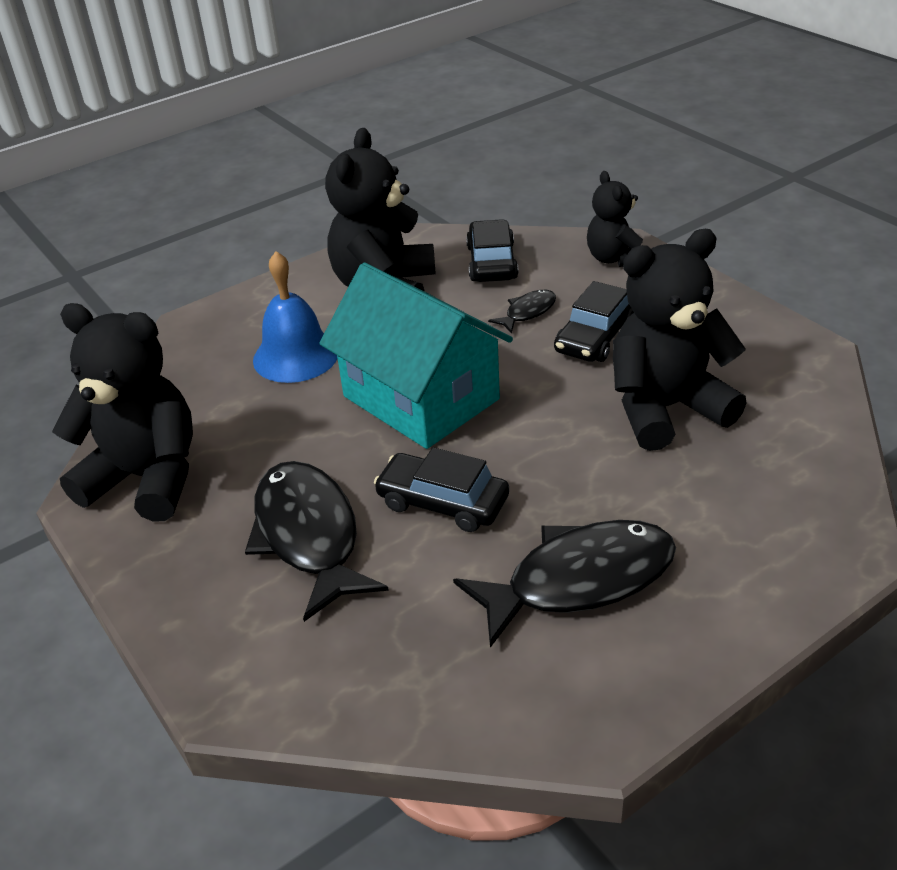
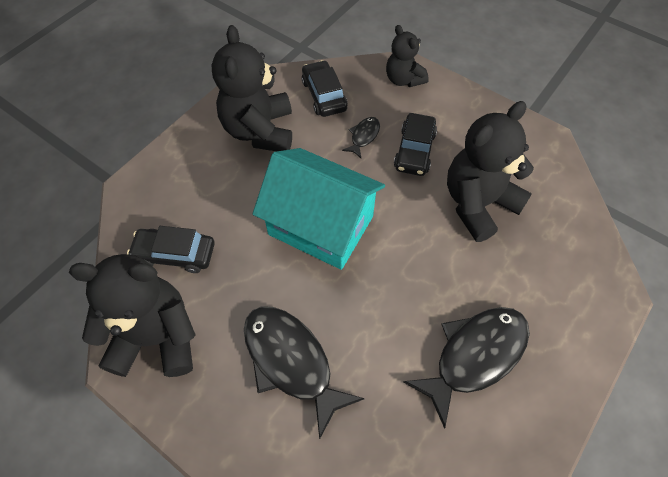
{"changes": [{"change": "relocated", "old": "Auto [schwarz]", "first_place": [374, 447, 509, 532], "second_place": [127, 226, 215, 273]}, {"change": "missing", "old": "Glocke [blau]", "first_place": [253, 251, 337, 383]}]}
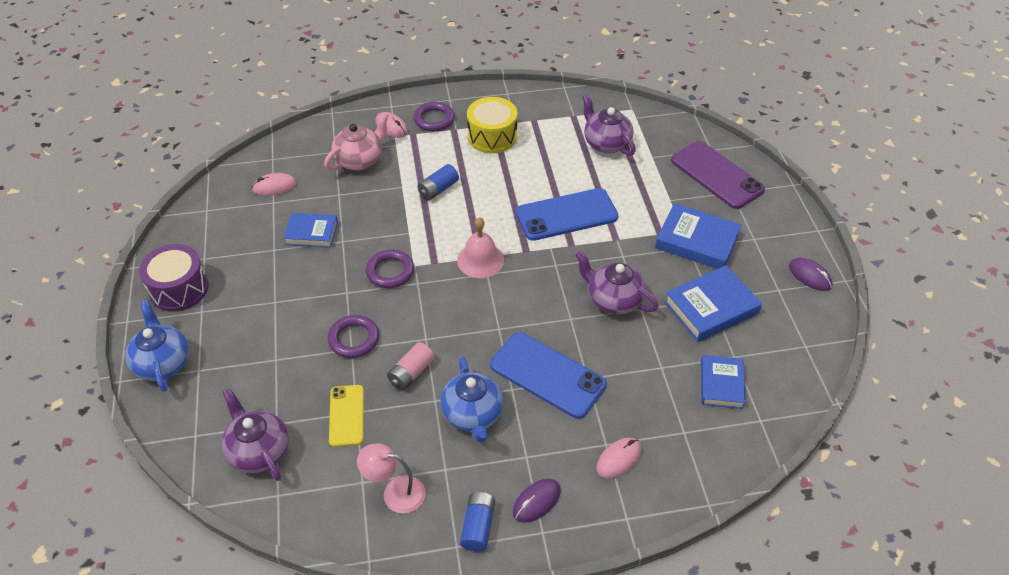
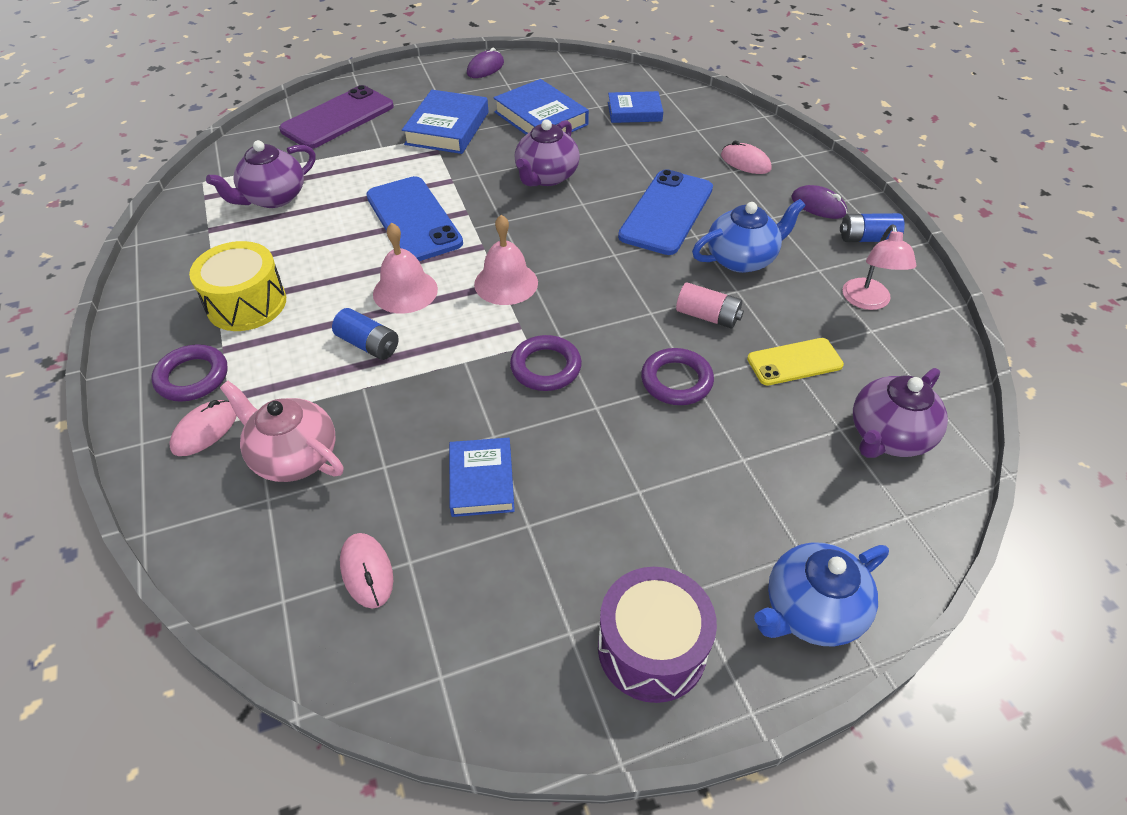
{"changes": [{"change": "appeared", "new": "Glocke [rosa]", "second_place": [373, 223, 438, 313]}]}
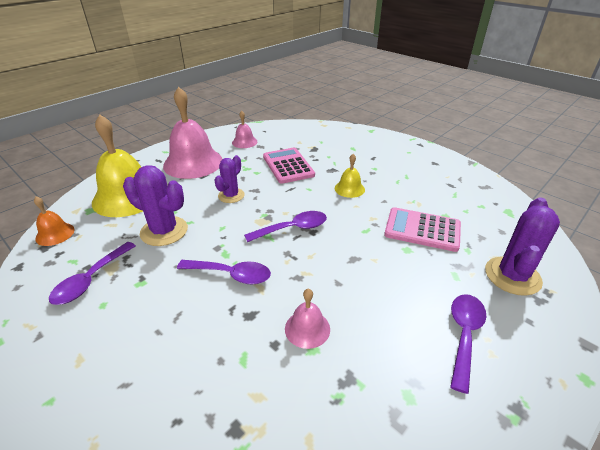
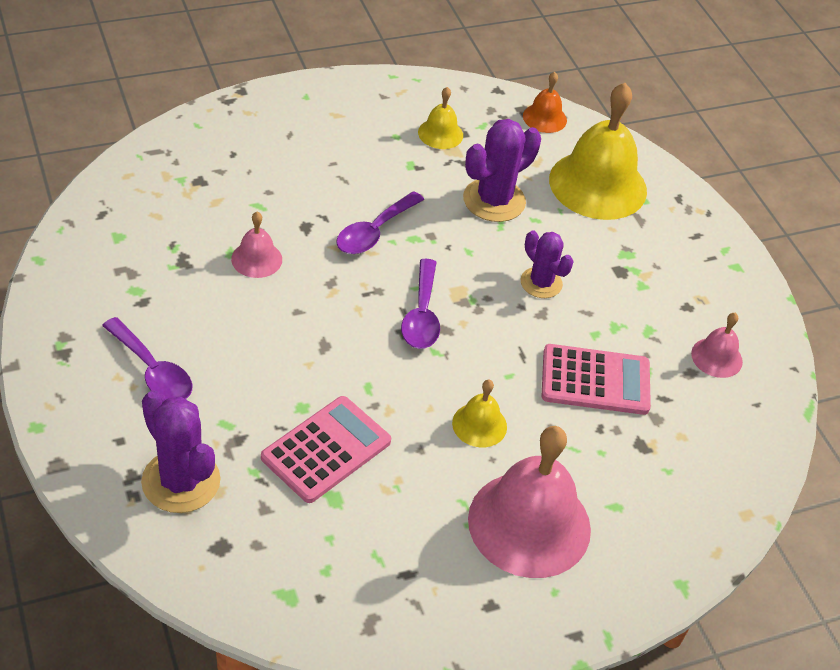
{"changes": [{"change": "exchanged", "old": "Löffel [lila]", "new": "Glocke [gelb]", "first_place": [49, 242, 136, 305], "second_place": [418, 87, 463, 149]}, {"change": "relocated", "old": "Glocke [rosa]", "first_place": [163, 87, 222, 179], "second_place": [468, 426, 591, 578]}]}
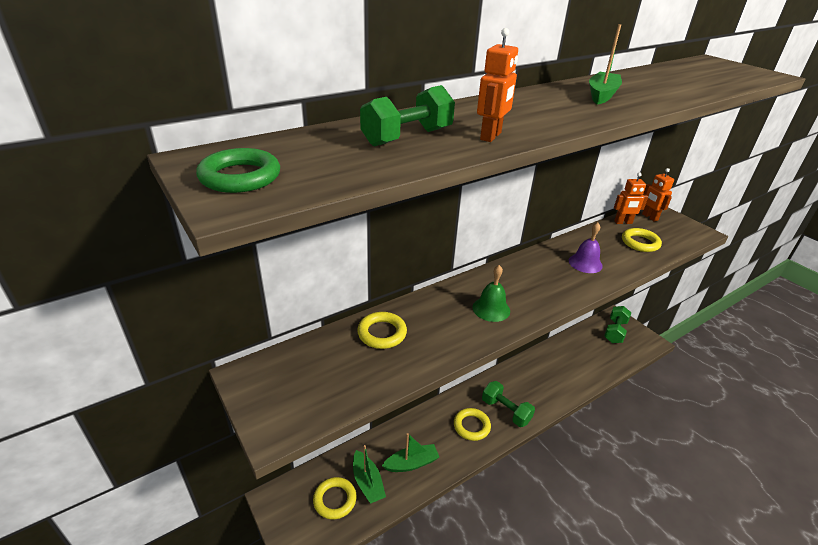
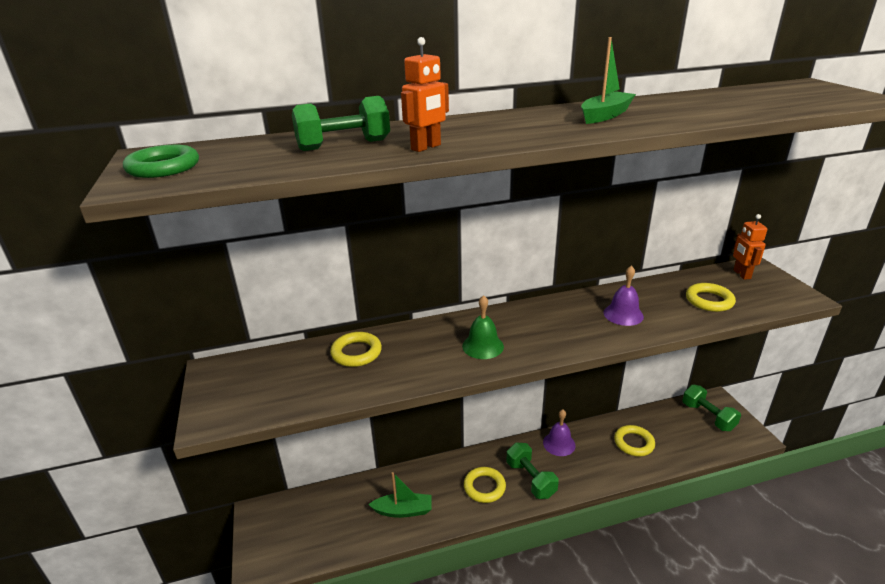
{"changes": [{"change": "appeared", "new": "Glocke [lila]", "second_place": [543, 410, 576, 456]}, {"change": "relocated", "old": "Ring [gelb]", "first_place": [313, 477, 357, 520], "second_place": [614, 425, 655, 456]}, {"change": "spun", "old": "Hantel [grün]", "first_place": [604, 306, 631, 343], "second_place": [682, 385, 741, 431], "degrees": -75}, {"change": "missing", "old": "Boot [grün]", "first_place": [353, 445, 386, 504]}, {"change": "missing", "old": "Roboter [orange]", "first_place": [614, 173, 648, 224]}]}
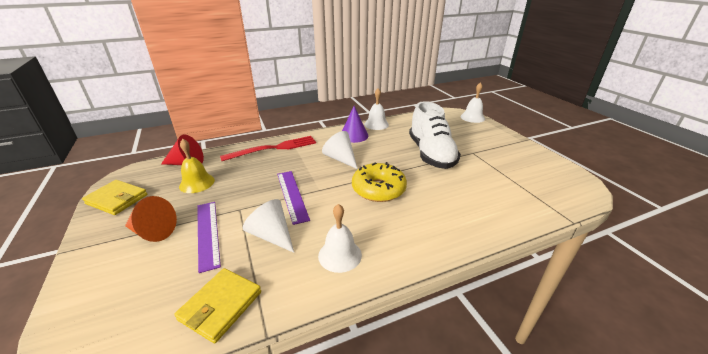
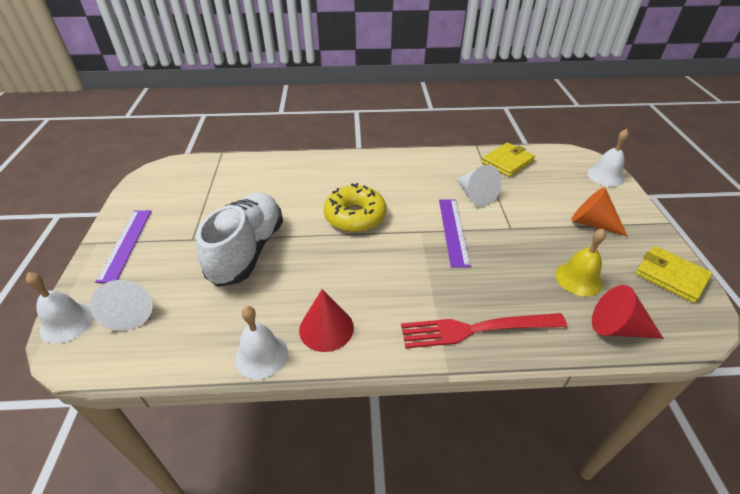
{"changes": [{"change": "relocated", "old": "Kegel [weiß]", "first_place": [322, 131, 358, 169], "second_place": [90, 280, 153, 331]}, {"change": "relocated", "old": "Lineal [lila]", "first_place": [197, 202, 221, 273], "second_place": [95, 210, 151, 283]}, {"change": "colour", "old": "Kegel [lila]", "new": "Kegel [rot]", "first_place": [342, 106, 368, 143], "second_place": [299, 289, 354, 352]}, {"change": "relocated", "old": "Glocke [weiß]", "first_place": [318, 204, 362, 273], "second_place": [587, 129, 629, 187]}]}
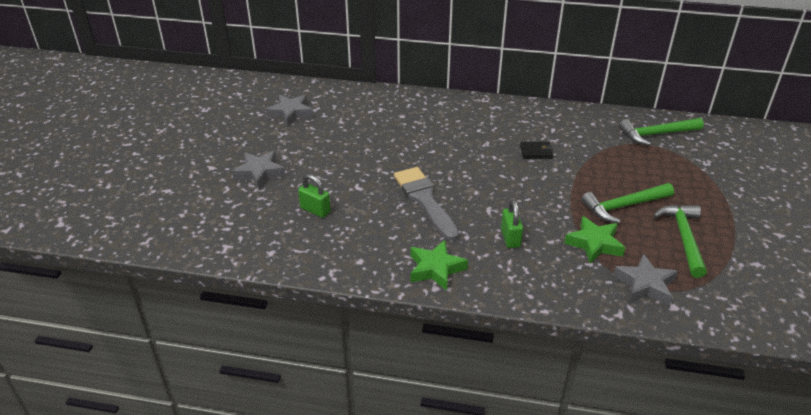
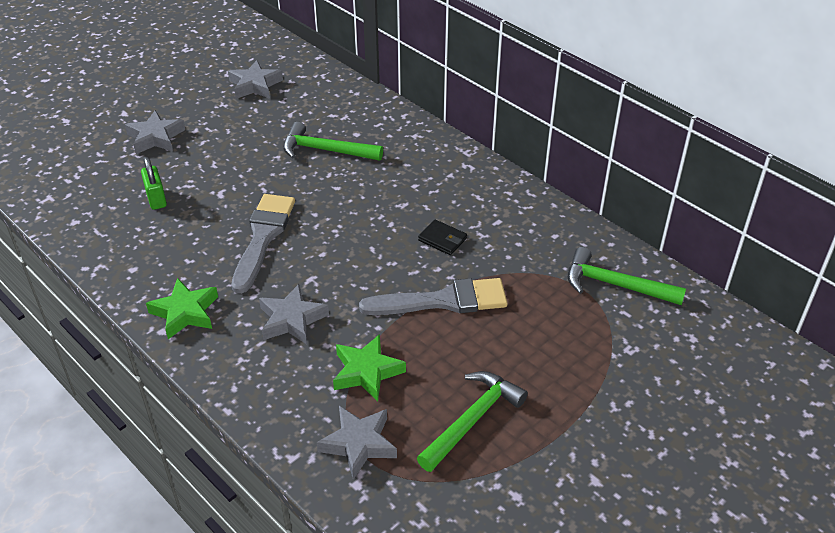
{"changes": [{"change": "exchanged", "old": "Vorhängeschloss [grün]", "new": "Stern [grau]", "first_place": [501, 200, 523, 248], "second_place": [259, 284, 329, 344]}, {"change": "relocated", "old": "Hammer [grün]", "first_place": [581, 183, 674, 223], "second_place": [283, 122, 383, 161]}, {"change": "appeared", "new": "Pinsel [grau]", "second_place": [359, 278, 508, 315]}]}
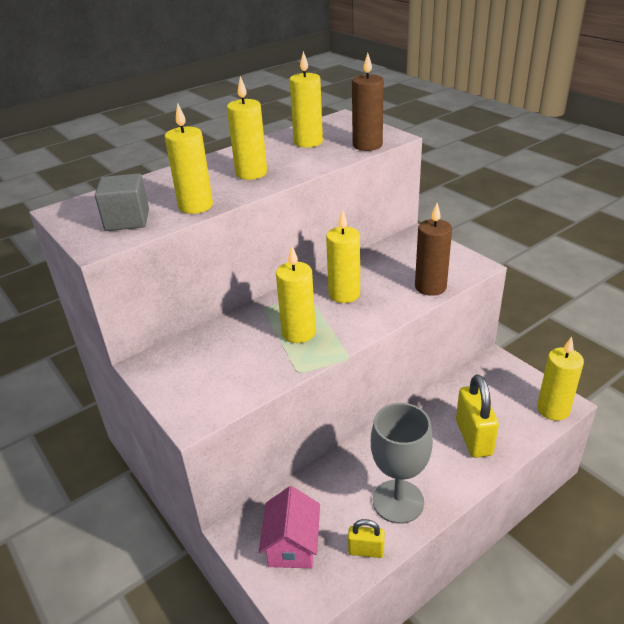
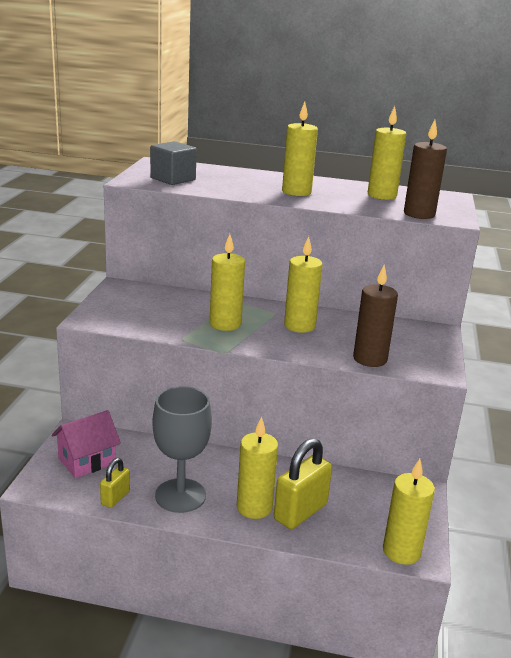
{"changes": [{"change": "spun", "old": "Vorhängeschloss [gelb]", "first_place": [348, 519, 385, 558], "second_place": [100, 458, 130, 508], "degrees": 60}, {"change": "relocated", "old": "Kerze [gelb]", "first_place": [165, 103, 213, 214], "second_place": [237, 417, 278, 519]}]}
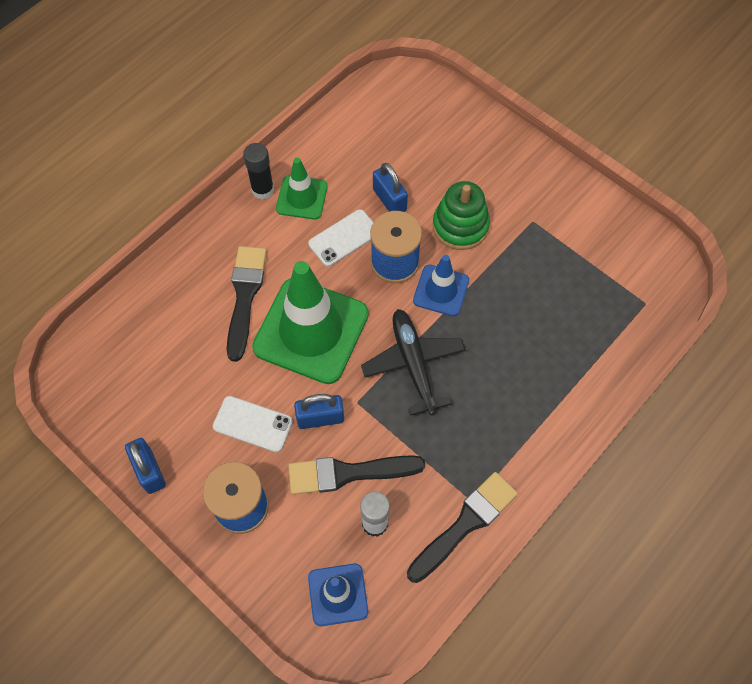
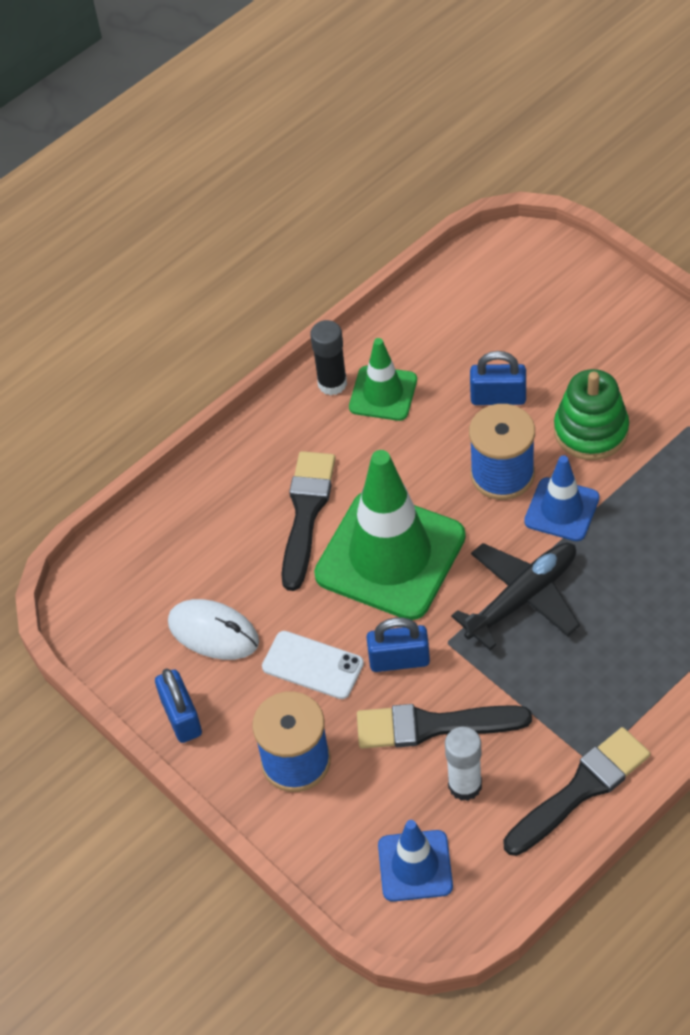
{"changes": [{"change": "appeared", "new": "Computermaus [weiß]", "second_place": [168, 599, 259, 660]}, {"change": "spun", "old": "Flugzeug [schwarz]", "first_place": [361, 309, 465, 416], "second_place": [451, 542, 580, 650], "degrees": 60}, {"change": "spun", "old": "Vorhängeschloss [blau]", "first_place": [373, 163, 408, 212], "second_place": [470, 351, 526, 405], "degrees": -60}, {"change": "missing", "old": "Handy [weiß]", "first_place": [308, 209, 374, 267]}]}
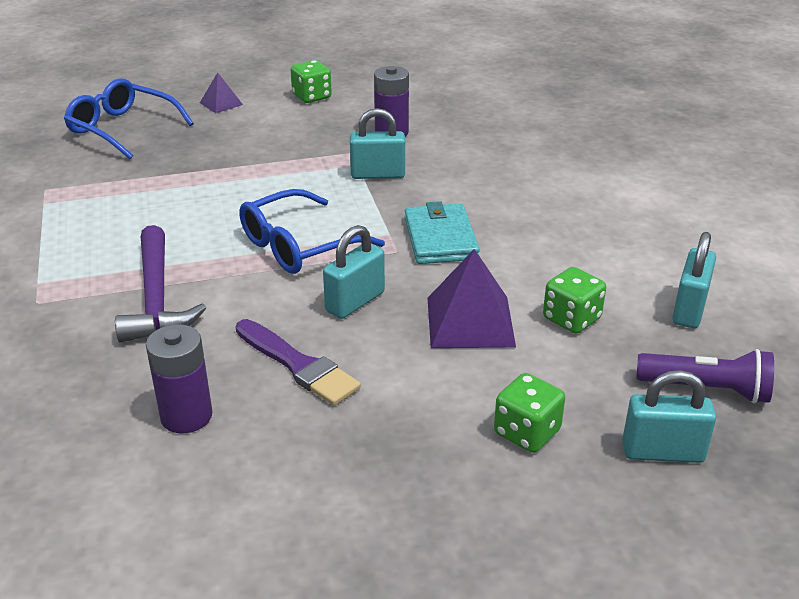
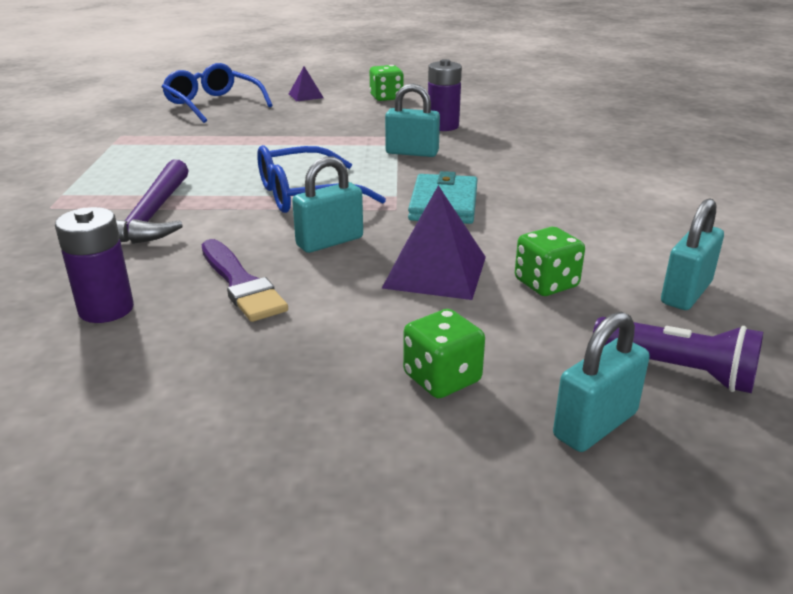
{"changes": [{"change": "spun", "old": "Vorhängeschloss [türkis]", "first_place": [622, 370, 716, 463], "second_place": [553, 312, 650, 452], "degrees": -60}]}
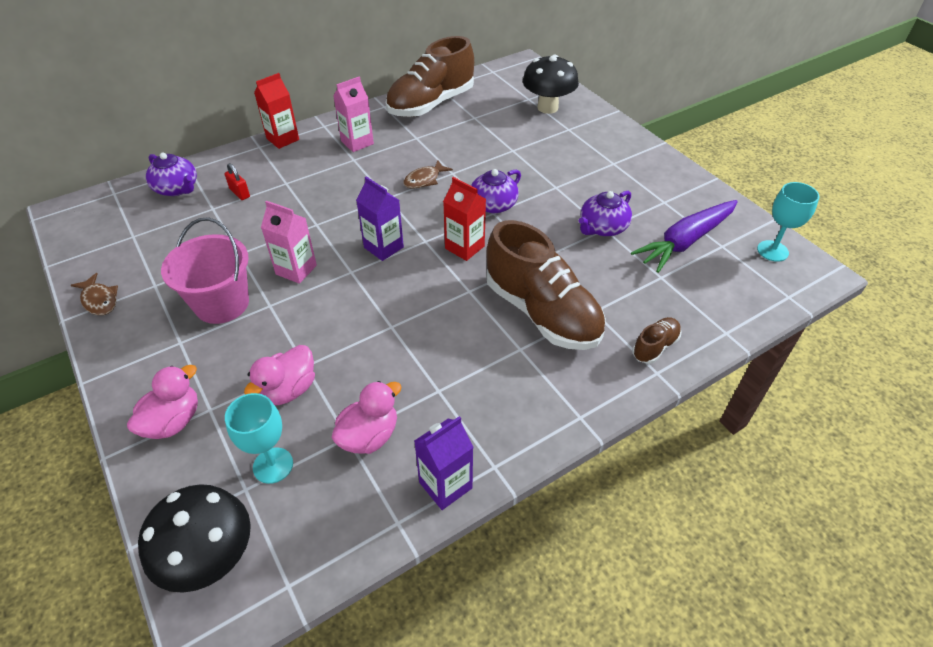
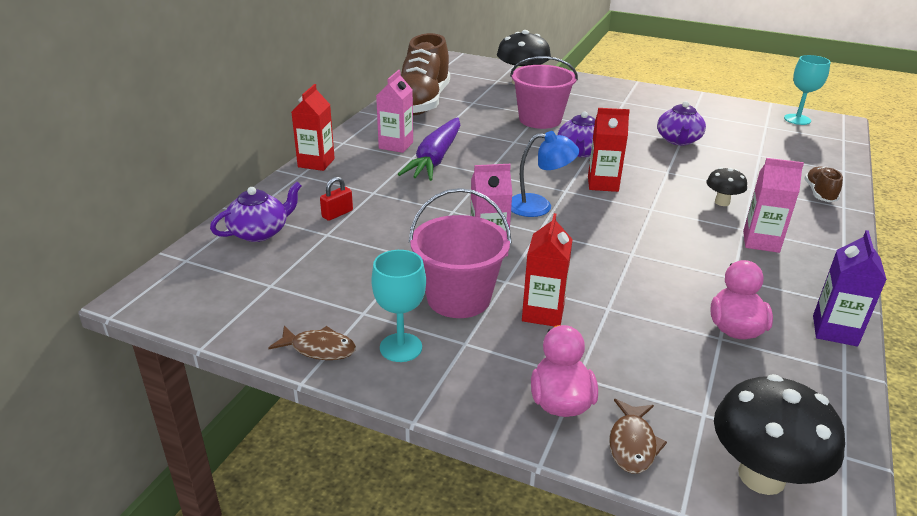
{"changes": [{"change": "spun", "old": "Teekanne [lila]", "first_place": [146, 153, 197, 196], "second_place": [210, 182, 302, 242], "degrees": -45}, {"change": "spun", "old": "Vorhängeschloss [rot]", "first_place": [224, 163, 250, 200], "second_place": [320, 177, 353, 221], "degrees": -60}, {"change": "relocated", "old": "Kelch [türkis]", "first_place": [225, 393, 293, 484], "second_place": [371, 250, 426, 362]}, {"change": "relocated", "old": "Karotte [lila]", "first_place": [631, 200, 738, 273], "second_place": [398, 118, 460, 181]}, {"change": "appeared", "new": "Eimer [rosa]", "second_place": [510, 56, 578, 129]}, {"change": "exchanged", "old": "Getränkekarton [lila]", "new": "Lampe [blau]", "first_place": [356, 176, 404, 261], "second_place": [511, 131, 579, 217]}, {"change": "appeared", "new": "Getränkekarton [rot]", "second_place": [522, 213, 573, 327]}, {"change": "relocated", "old": "Fisch [braun]", "first_place": [403, 160, 453, 189], "second_place": [609, 399, 667, 474]}, {"change": "exchanged", "old": "Schuh [braun]", "new": "Pilz [schwarz]", "first_place": [486, 220, 606, 350], "second_place": [706, 167, 747, 206]}, {"change": "appeared", "new": "Getränkekarton [rosa]", "second_place": [743, 158, 804, 253]}, {"change": "missing", "old": "Ente [rosa]", "first_place": [244, 345, 315, 405]}]}
